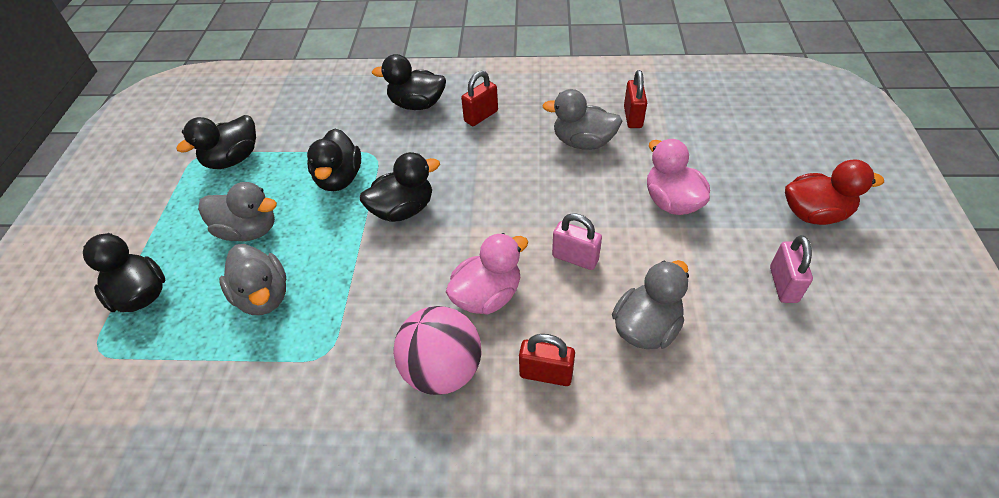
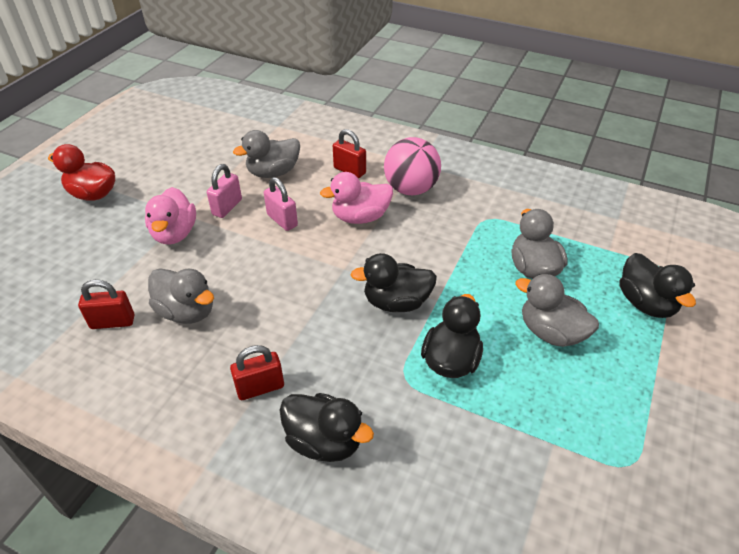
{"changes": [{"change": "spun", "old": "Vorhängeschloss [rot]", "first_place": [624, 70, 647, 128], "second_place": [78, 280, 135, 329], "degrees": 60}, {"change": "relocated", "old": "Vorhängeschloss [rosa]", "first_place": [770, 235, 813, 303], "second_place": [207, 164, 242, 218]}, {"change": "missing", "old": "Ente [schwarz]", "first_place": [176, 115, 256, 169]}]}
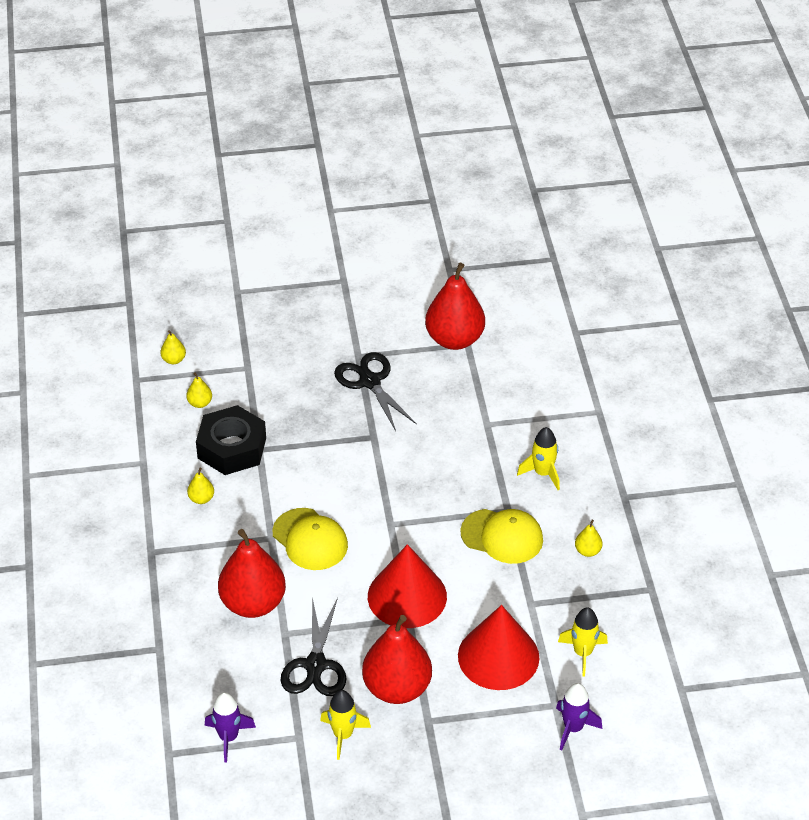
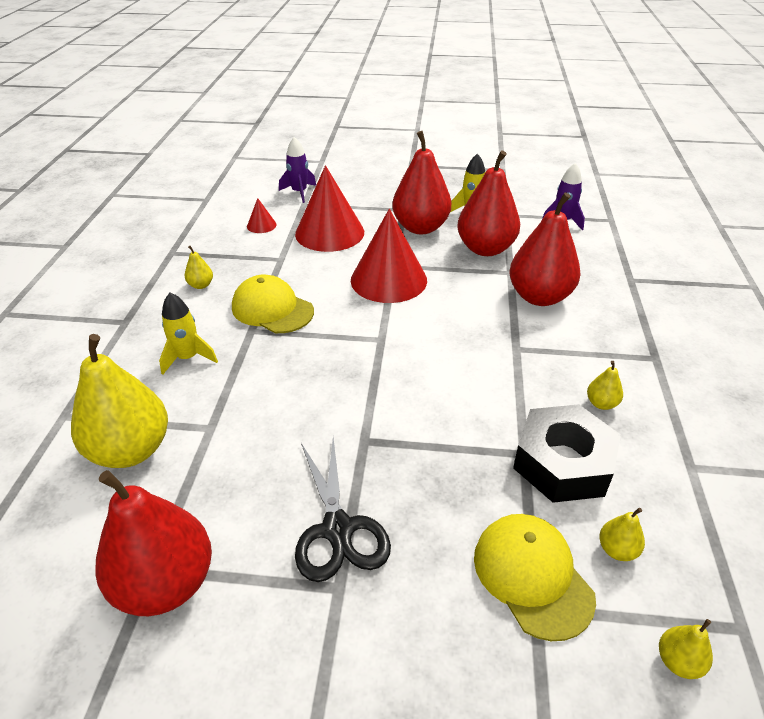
{"changes": [{"change": "appeared", "new": "Birne [gelb]", "second_place": [71, 334, 168, 468]}, {"change": "exchanged", "old": "Rakete [gelb]", "new": "Kegel [rot]", "first_place": [558, 607, 608, 676], "second_place": [247, 198, 277, 233]}, {"change": "exchanged", "old": "Schere [schwarz]", "new": "Birne [rot]", "first_place": [281, 597, 346, 696], "second_place": [457, 150, 520, 256]}, {"change": "relocated", "old": "Kappe [gelb]", "first_place": [272, 508, 348, 570], "second_place": [474, 514, 596, 641]}]}
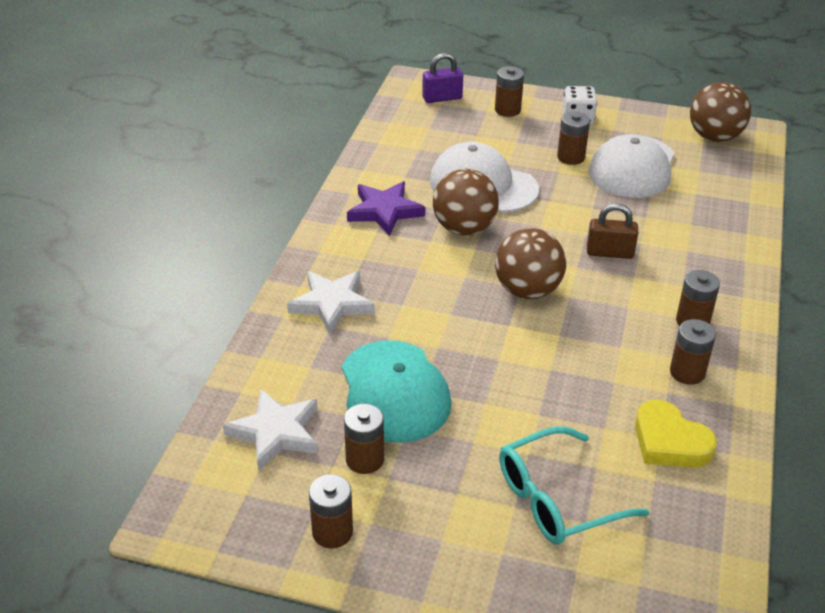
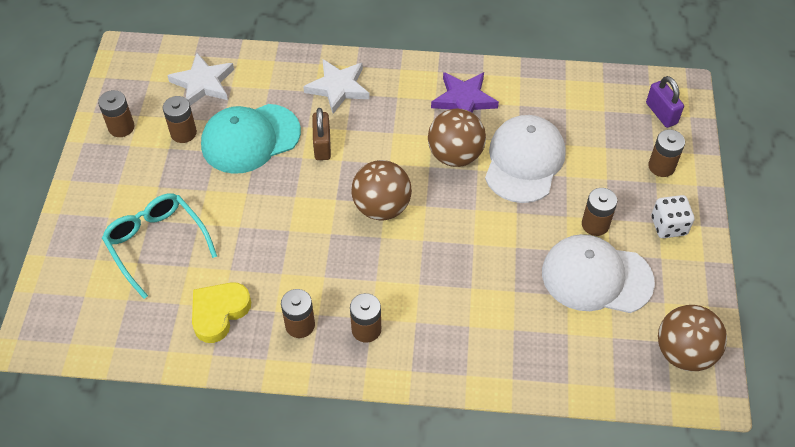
{"changes": [{"change": "relocated", "old": "Vorhängeschloss [braun]", "first_place": [587, 203, 638, 259], "second_place": [312, 108, 331, 160]}]}
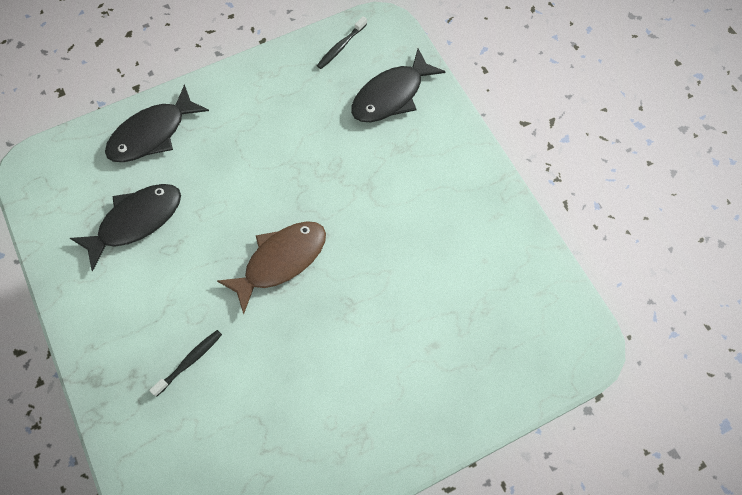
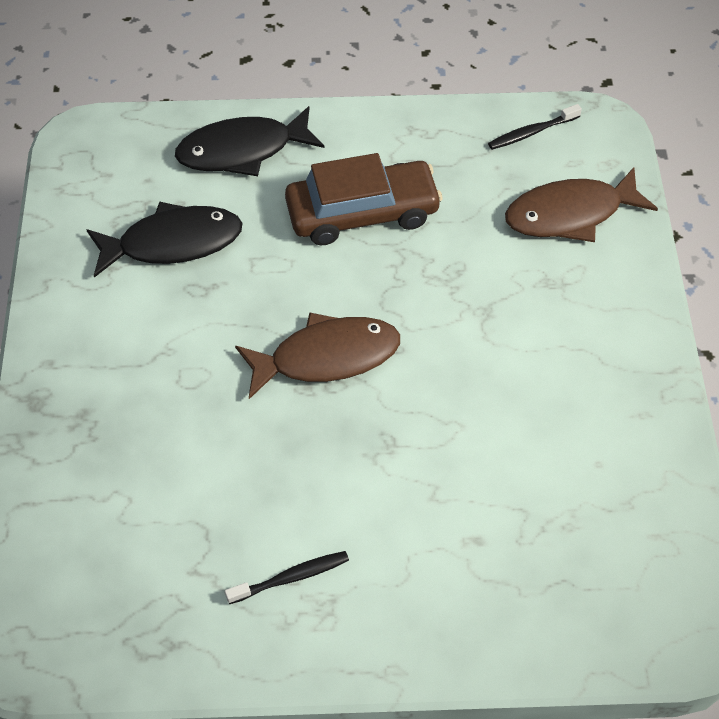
{"changes": [{"change": "relocated", "old": "Zahnbürste [schwarz]", "first_place": [149, 330, 222, 397], "second_place": [225, 551, 349, 604]}, {"change": "appeared", "new": "Auto [braun]", "second_place": [285, 153, 443, 245]}, {"change": "colour", "old": "Fisch [schwarz]", "new": "Fisch [braun]", "first_place": [351, 49, 445, 122], "second_place": [505, 167, 658, 242]}]}
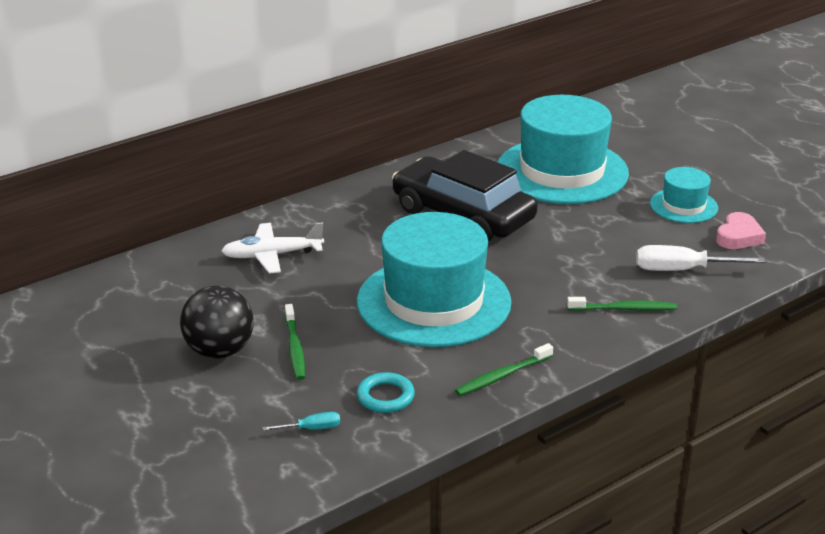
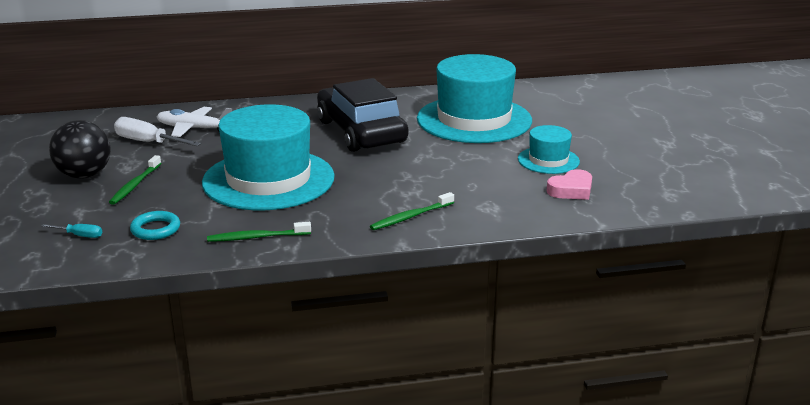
{"changes": [{"change": "relocated", "old": "Schraubenzieher [weiß]", "first_place": [636, 245, 765, 271], "second_place": [114, 117, 201, 146]}, {"change": "spun", "old": "Zahnbürste [grün]", "first_place": [567, 297, 677, 311], "second_place": [370, 192, 454, 230], "degrees": 120}]}
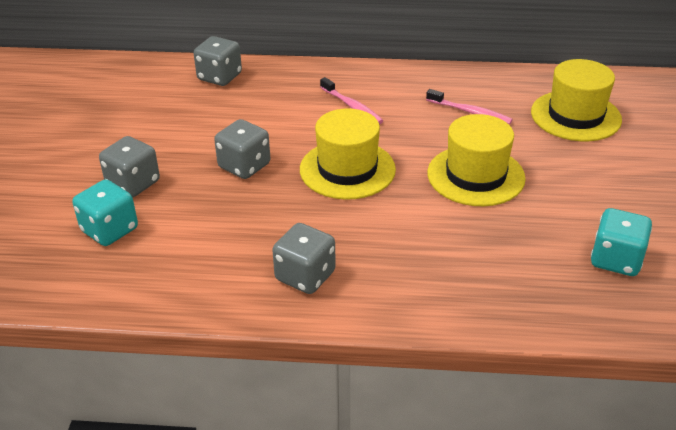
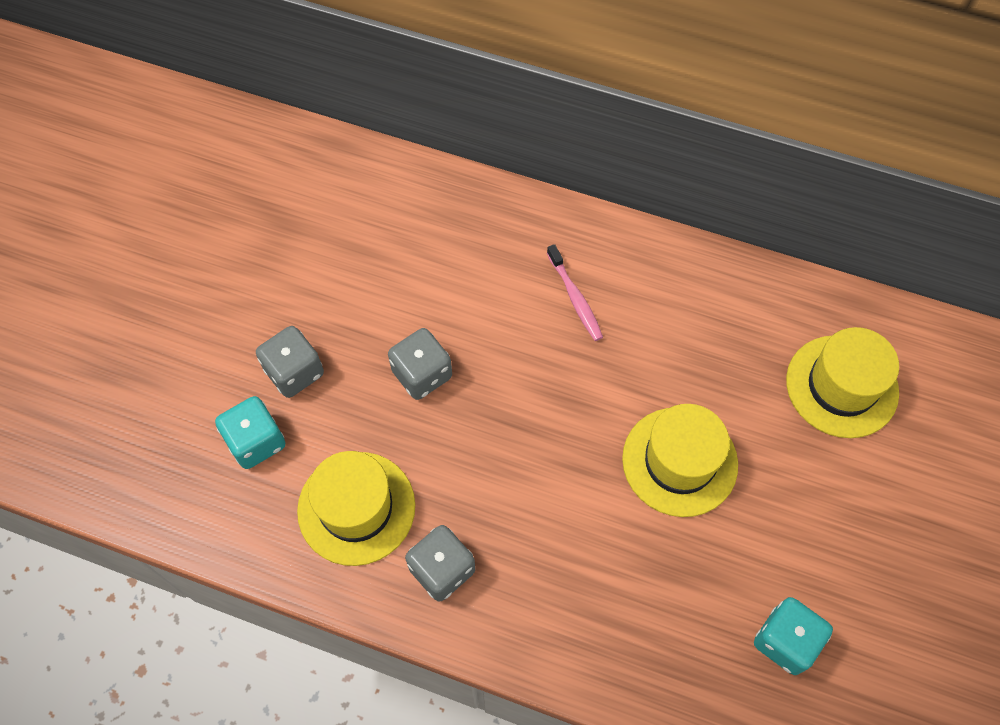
{"changes": [{"change": "relocated", "old": "Hut [gelb]", "first_place": [300, 108, 396, 200], "second_place": [297, 451, 415, 566]}, {"change": "missing", "old": "Spielwürfel [grau]", "first_place": [194, 36, 242, 86]}, {"change": "missing", "old": "Zahnbürste [rosa]", "first_place": [426, 89, 513, 124]}]}
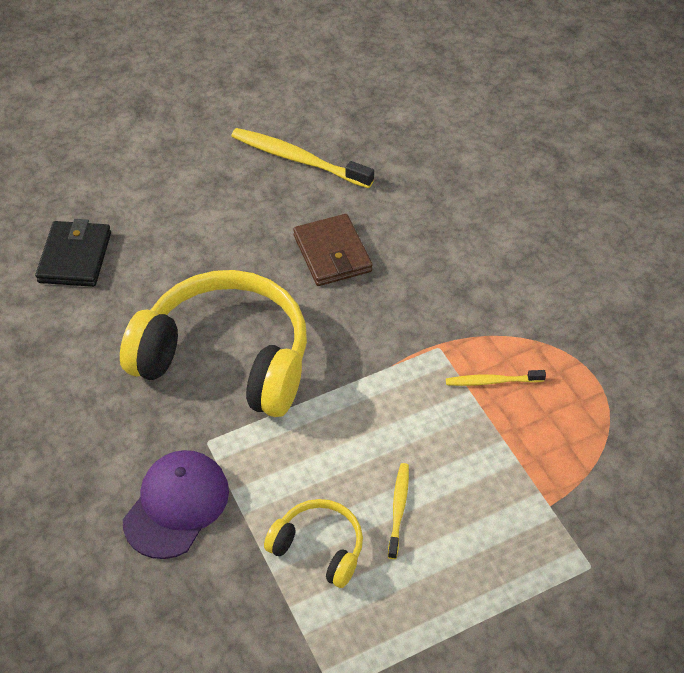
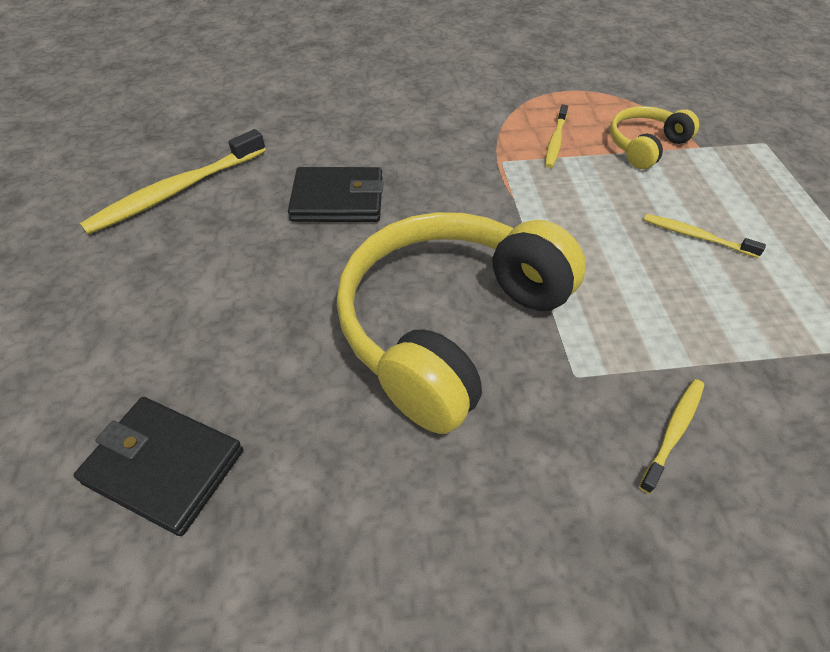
{"changes": [{"change": "colour", "old": "Geldbörse [braun]", "new": "Geldbörse [schwarz]", "first_place": [293, 214, 373, 286], "second_place": [288, 167, 384, 222]}, {"change": "relocated", "old": "Kopfhörer [gelb]", "first_place": [264, 499, 363, 588], "second_place": [610, 106, 699, 169]}, {"change": "exchanged", "old": "Kappe [lila]", "new": "Zahnbürste [gelb]", "first_place": [123, 450, 229, 559], "second_place": [639, 379, 704, 494]}]}
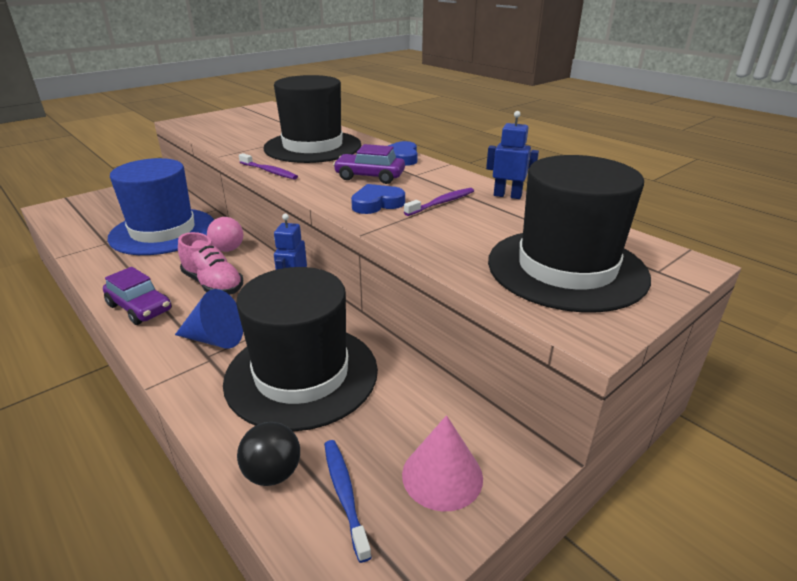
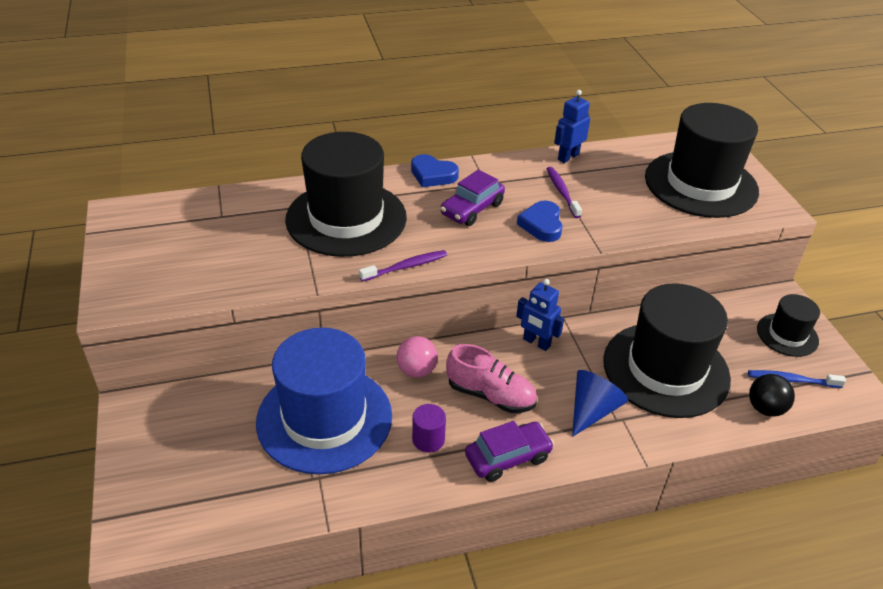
{"changes": [{"change": "appeared", "new": "Vollzylinder [lila]", "second_place": [412, 404, 446, 453]}, {"change": "spun", "old": "Schuh [rosa]", "first_place": [178, 232, 243, 295], "second_place": [446, 344, 537, 413], "degrees": 45}, {"change": "exchanged", "old": "Kegel [rosa]", "new": "Hut [schwarz]", "first_place": [402, 415, 483, 512], "second_place": [757, 294, 820, 357]}]}
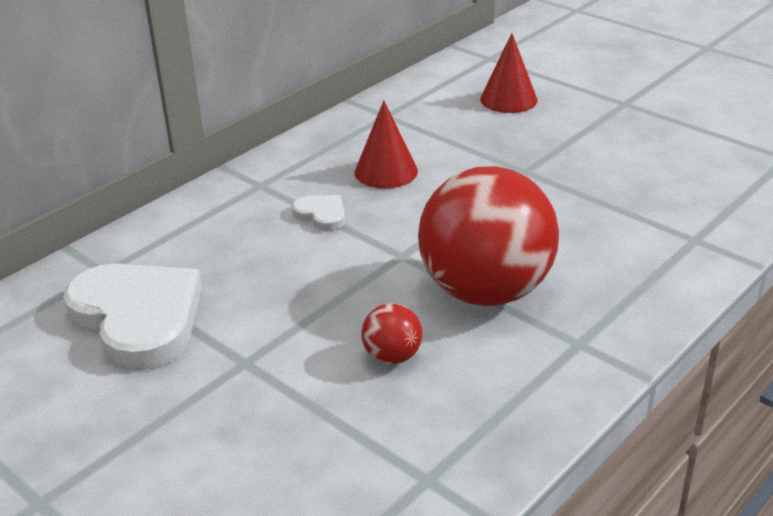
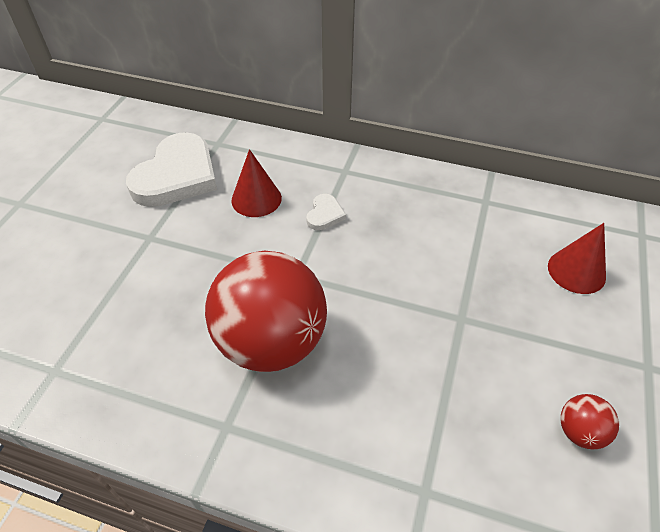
{"changes": [{"change": "relocated", "old": "Kegel [rot]", "first_place": [355, 100, 418, 189], "second_place": [231, 149, 282, 217]}, {"change": "relocated", "old": "Ball [rot]", "first_place": [361, 303, 422, 364], "second_place": [560, 394, 619, 449]}]}
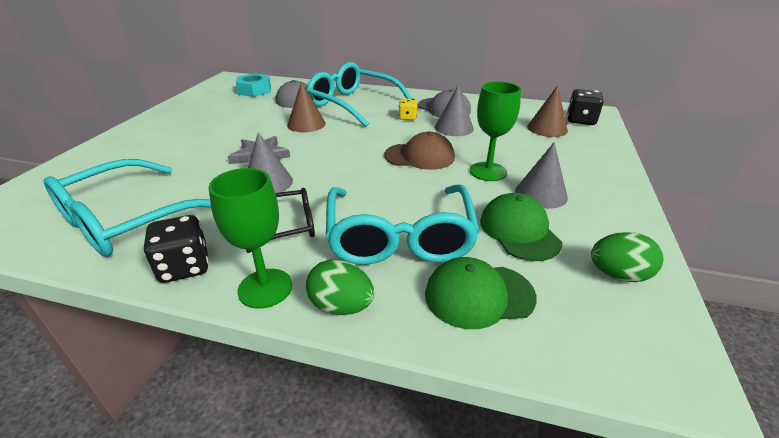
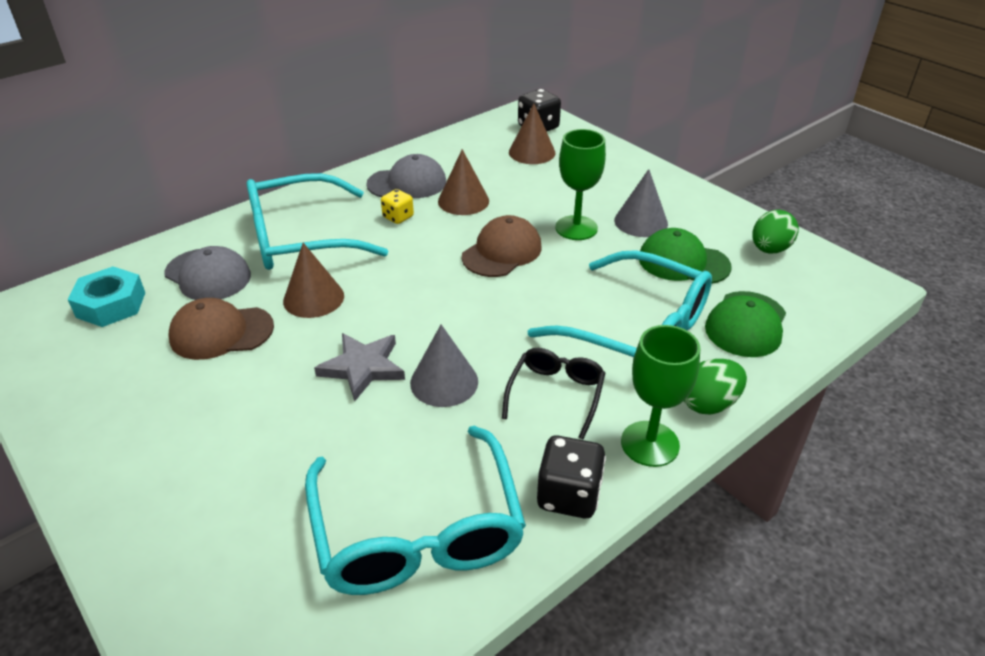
{"changes": [{"change": "appeared", "new": "Kappe [braun]", "second_place": [168, 298, 274, 360]}, {"change": "colour", "old": "Kegel [grau]", "new": "Kegel [braun]", "first_place": [435, 85, 474, 136], "second_place": [438, 149, 489, 215]}]}
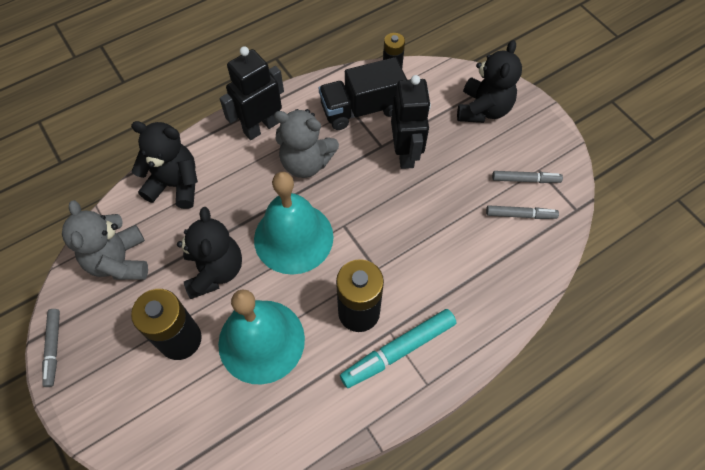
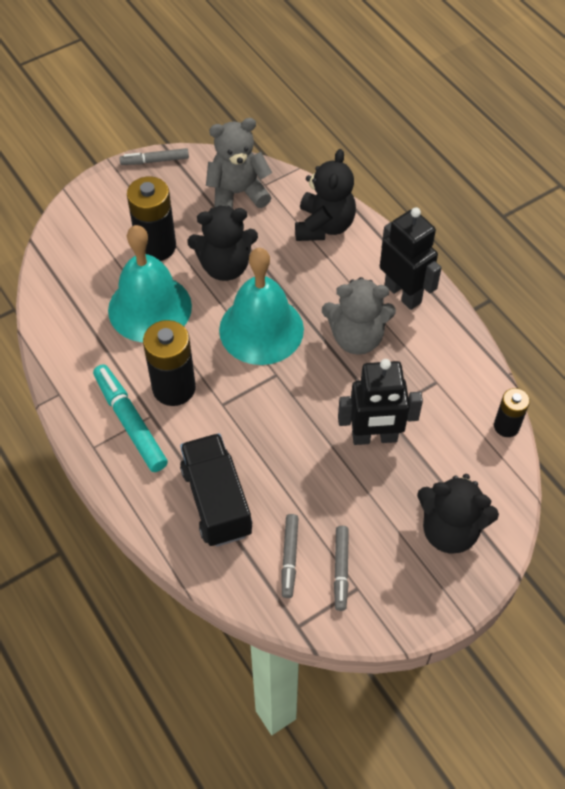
{"changes": [{"change": "relocated", "old": "Lastwagen [schwarz]", "first_place": [319, 57, 407, 130], "second_place": [180, 433, 252, 547]}, {"change": "spun", "old": "Teddybär [grau]", "first_place": [274, 109, 339, 178], "second_place": [322, 277, 396, 355], "degrees": -105}]}
